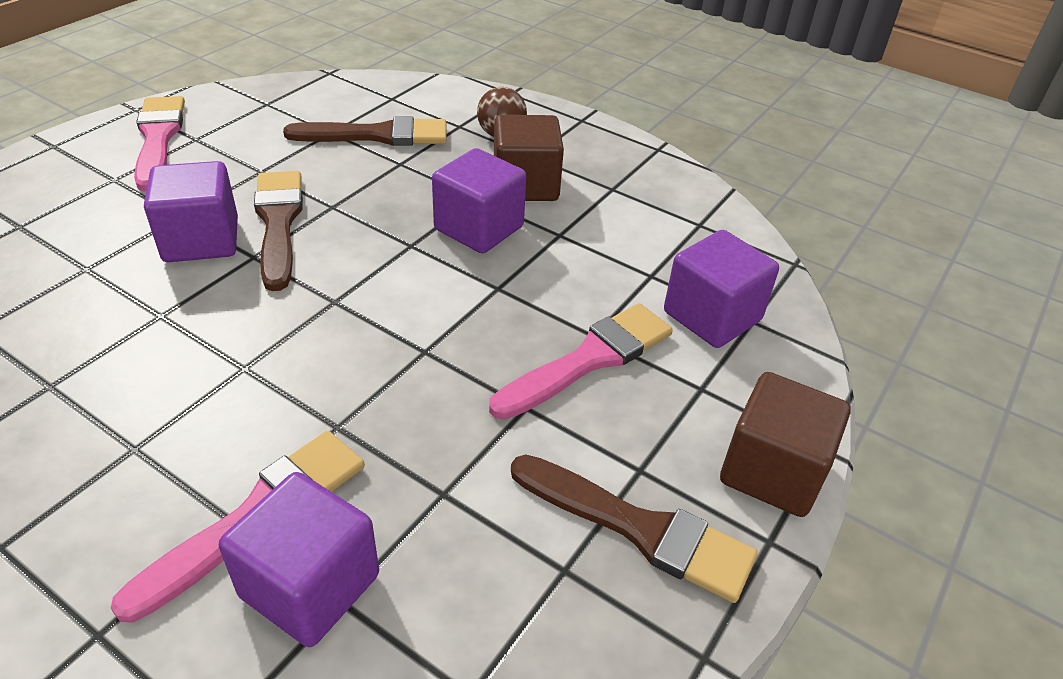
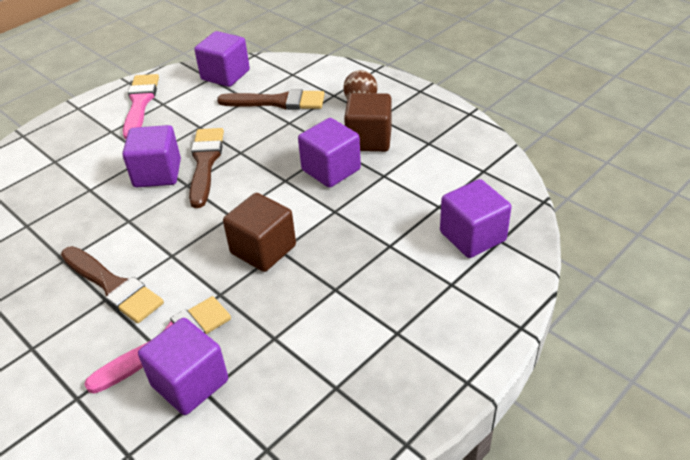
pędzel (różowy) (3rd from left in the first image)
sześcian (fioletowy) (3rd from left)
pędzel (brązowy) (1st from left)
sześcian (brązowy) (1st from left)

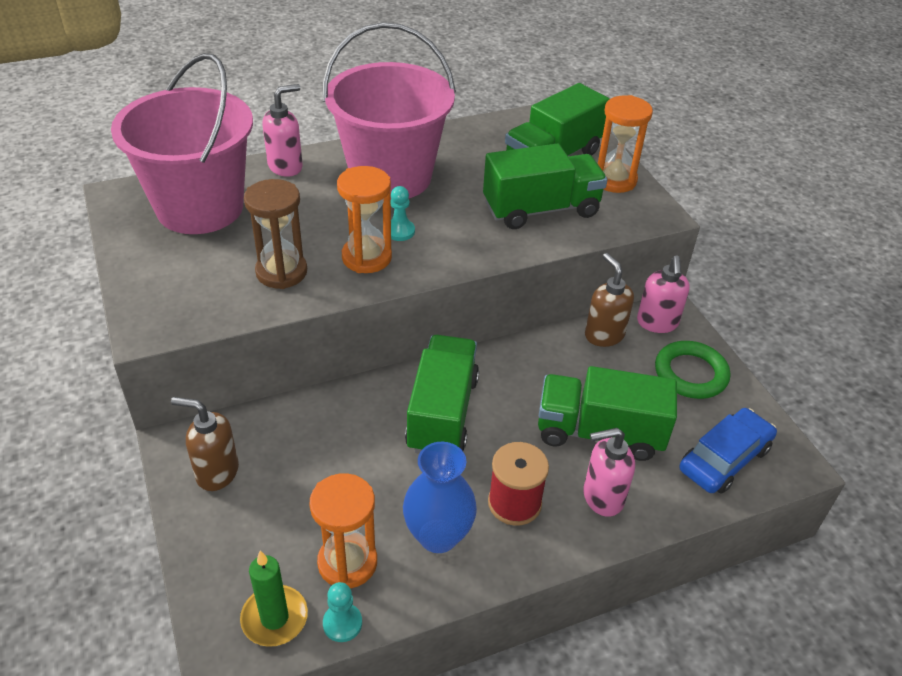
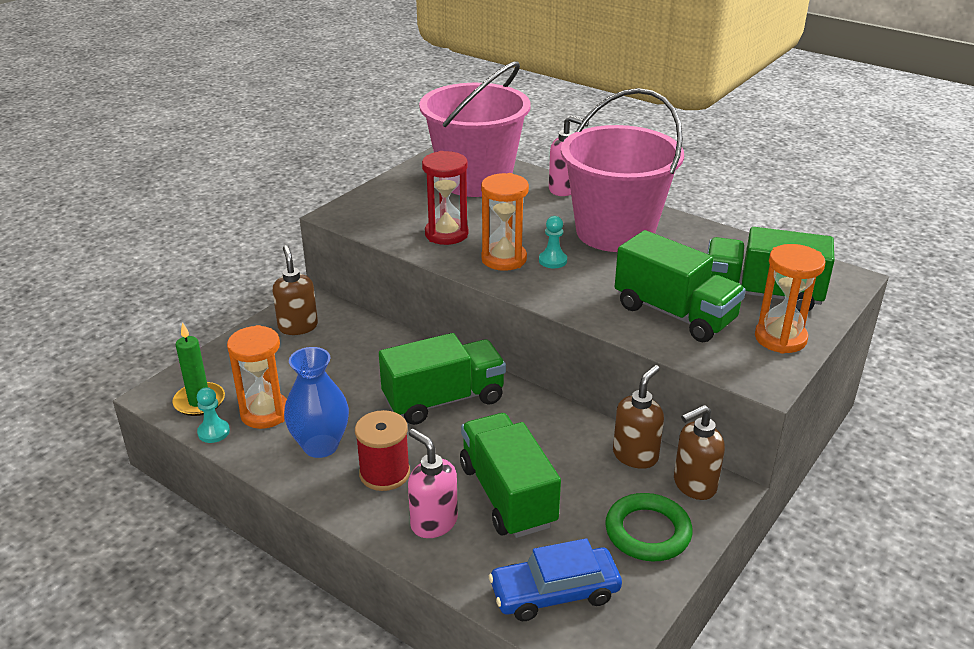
klepsydra (czerwony)
dozownik mydła (brązowy) (3rd from left)
samochód (niebieski)

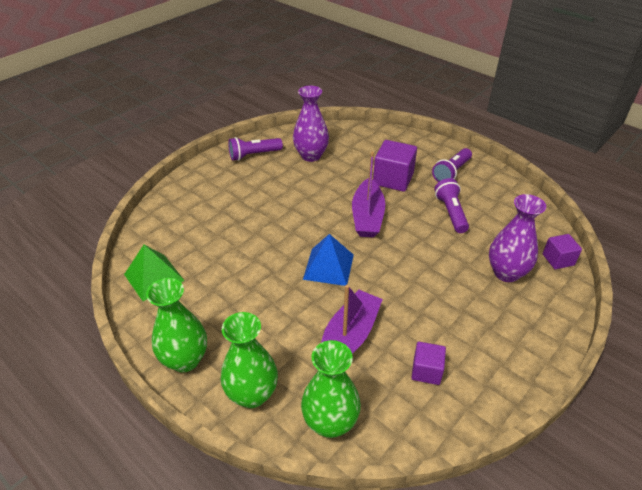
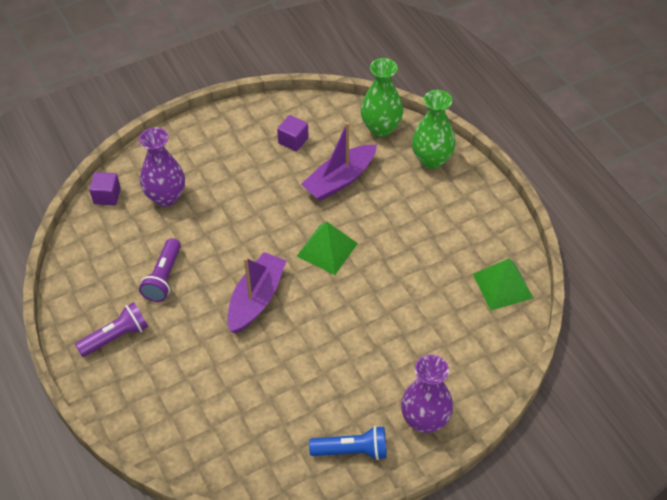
wazon (zielony) (1st from left in the first image)
sześcian (fioletowy) (1st from left in the first image)
wazon (fioletowy) (2nd from left)
latarka (niebieski)
piramida (zielony) (1st from left)

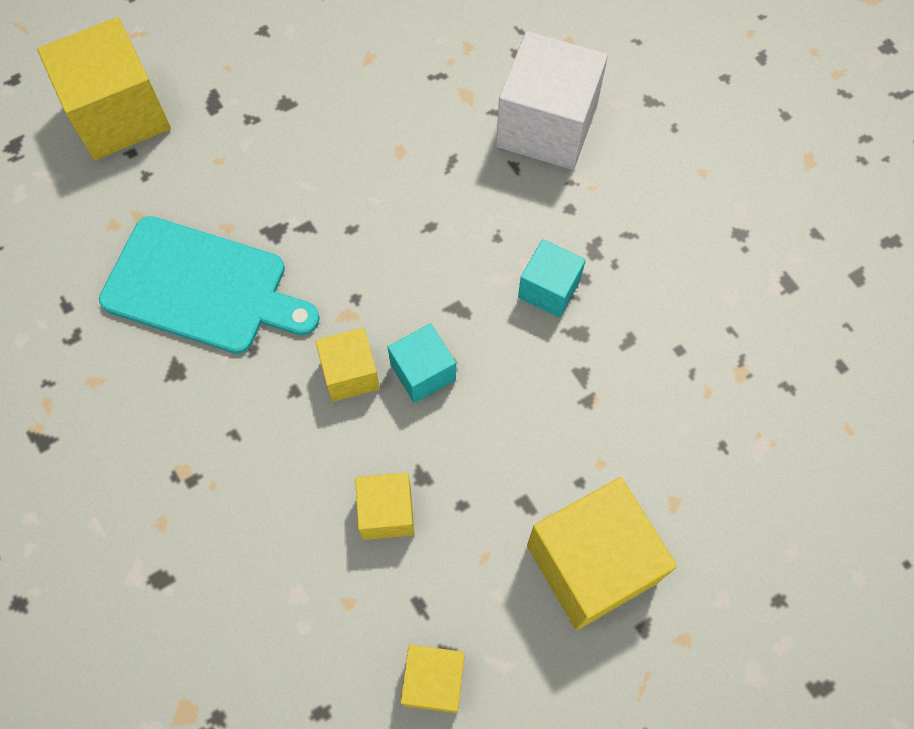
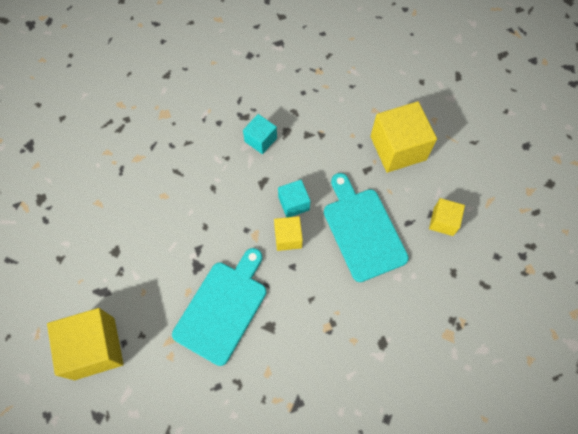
sześcian (biały)
deska do krojenia (turkusowy) (2nd from left)

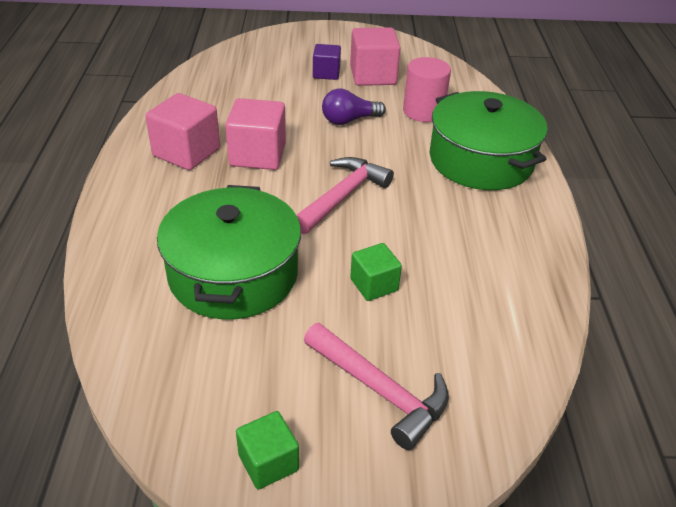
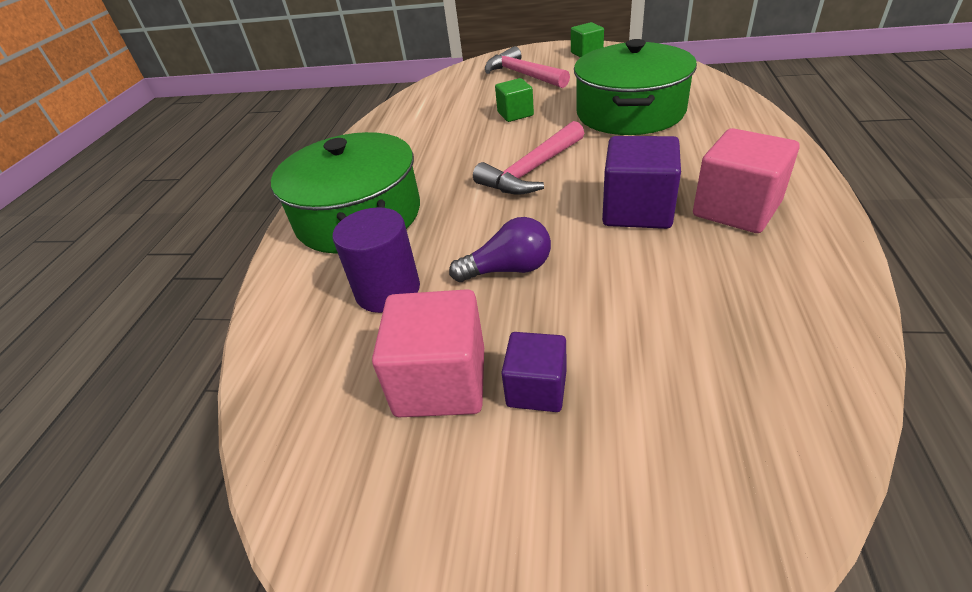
sześcian (fioletowy) (2nd from left)
walec (fioletowy)

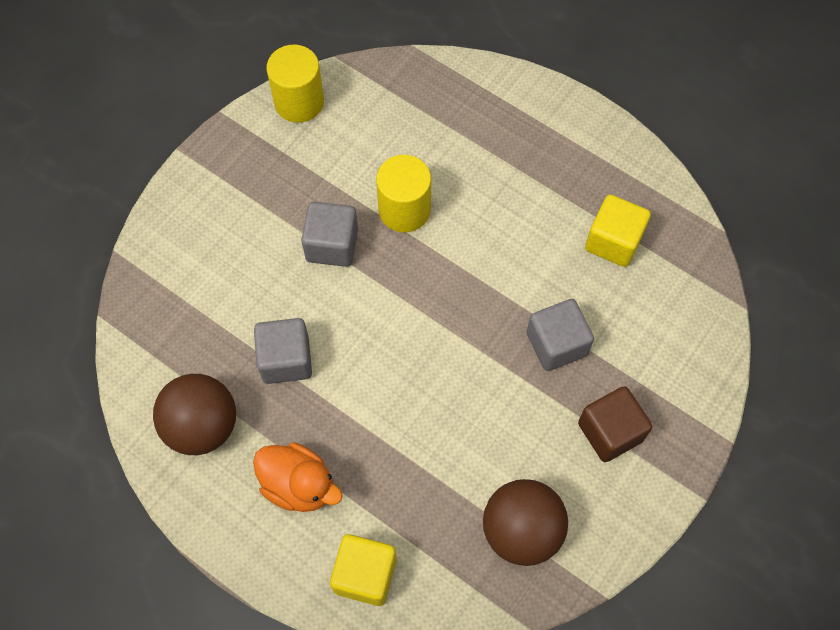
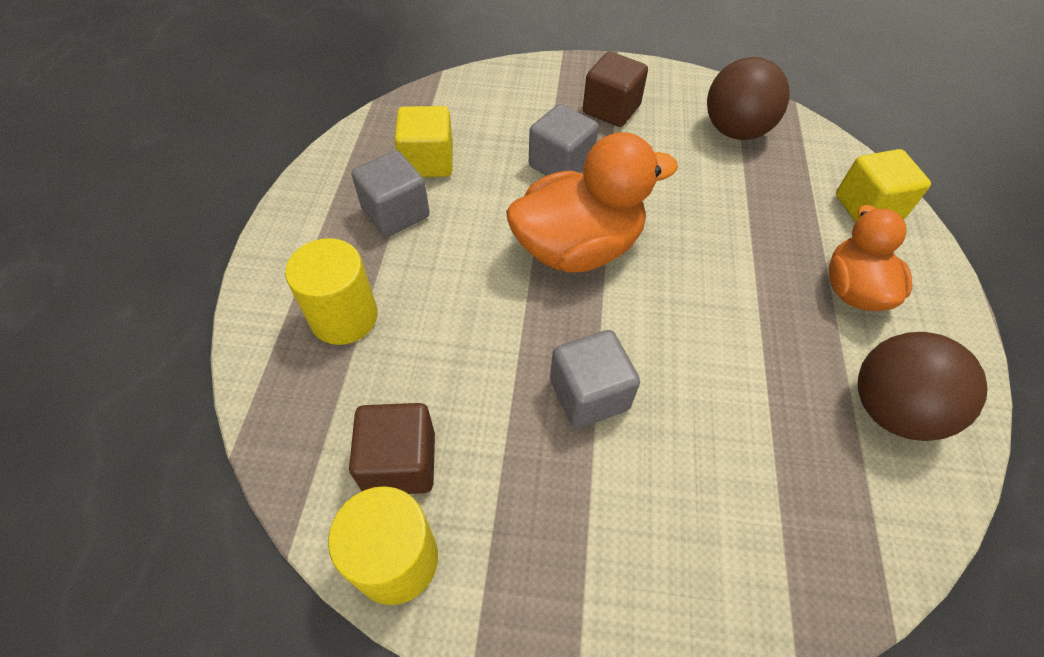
sześcian (brązowy) (1st from left)
kaczka (pomarańczowy) (1st from left)
sześcian (szary) (1st from left)
walec (żółty) (1st from left)

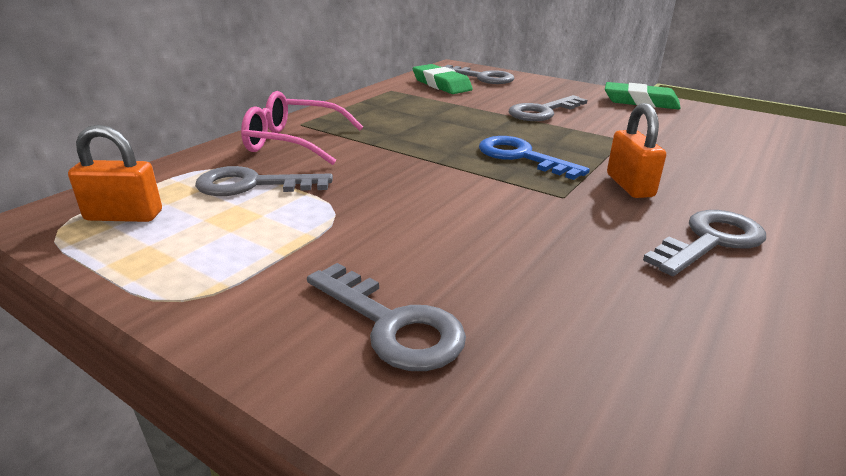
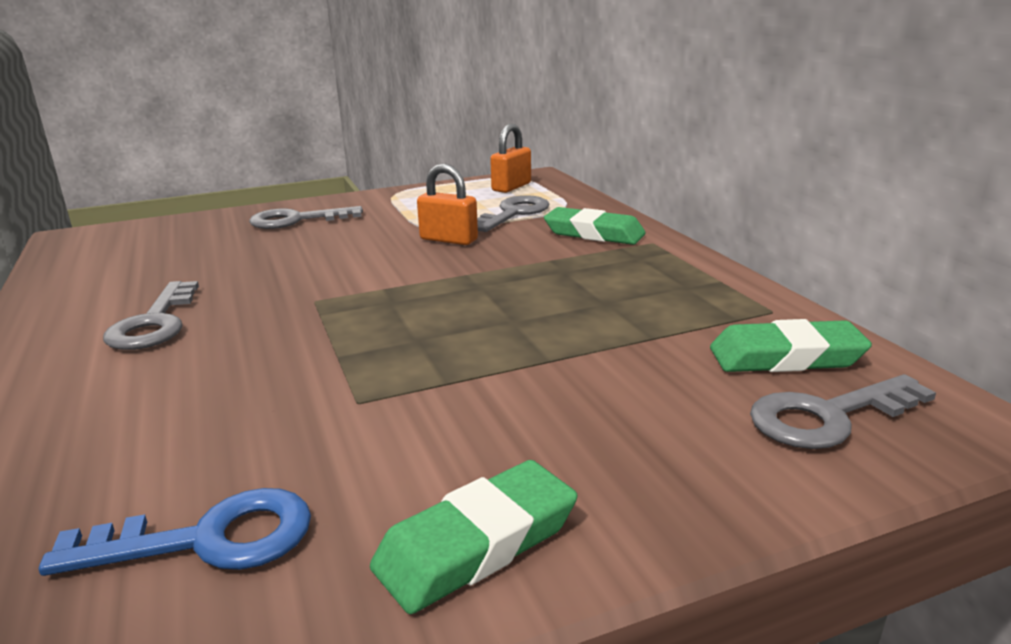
klucz (szary) (4th from left in the first image)
klucz (niebieski)
kłódka (pomarańczowy) (1st from left)
gumka do mazania (zielony) (2nd from left)

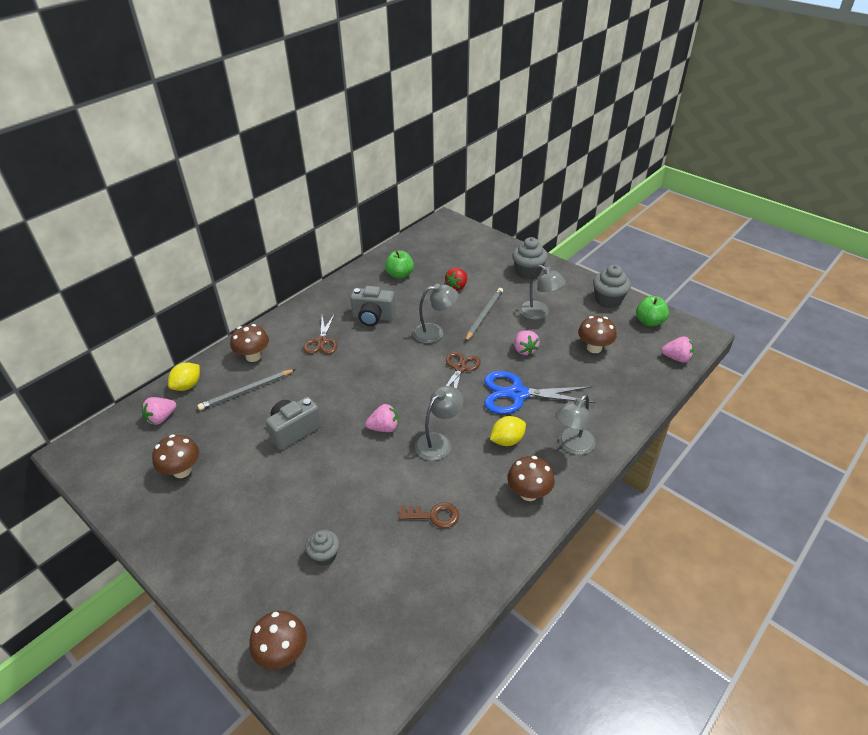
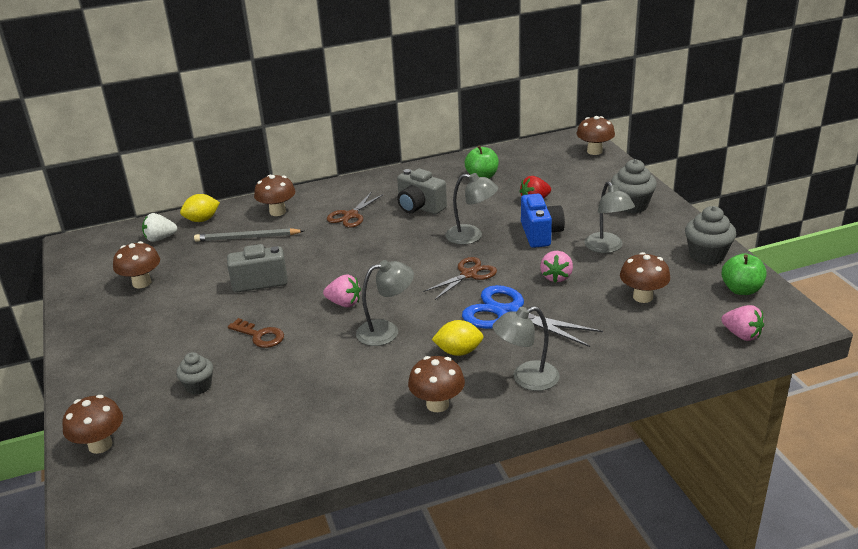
grzyb (brązowy) (5th from left)
klucz (brązowy)
aparat fotograficzny (niebieski)
truskawka (biały)

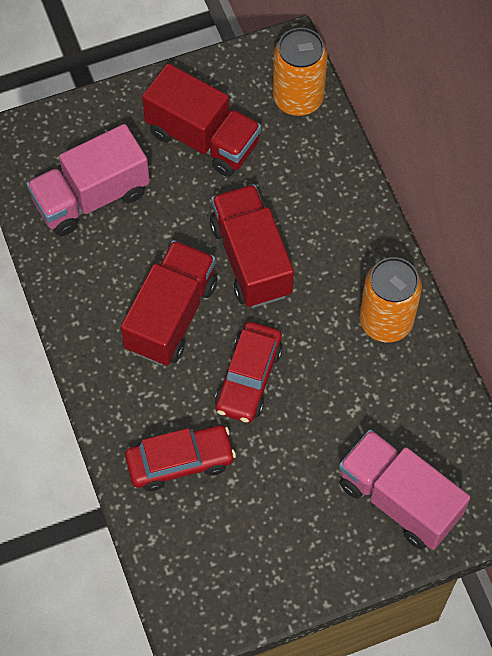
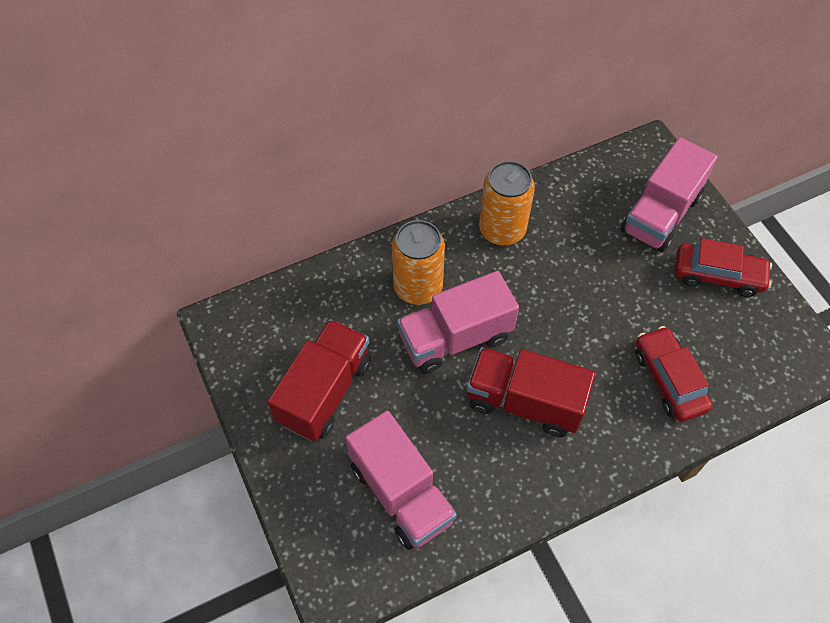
samochód (czerwony) (2nd from left)
puszka (pomarańczowy) (1st from left)
ciężarówka (różowy) (2nd from left)

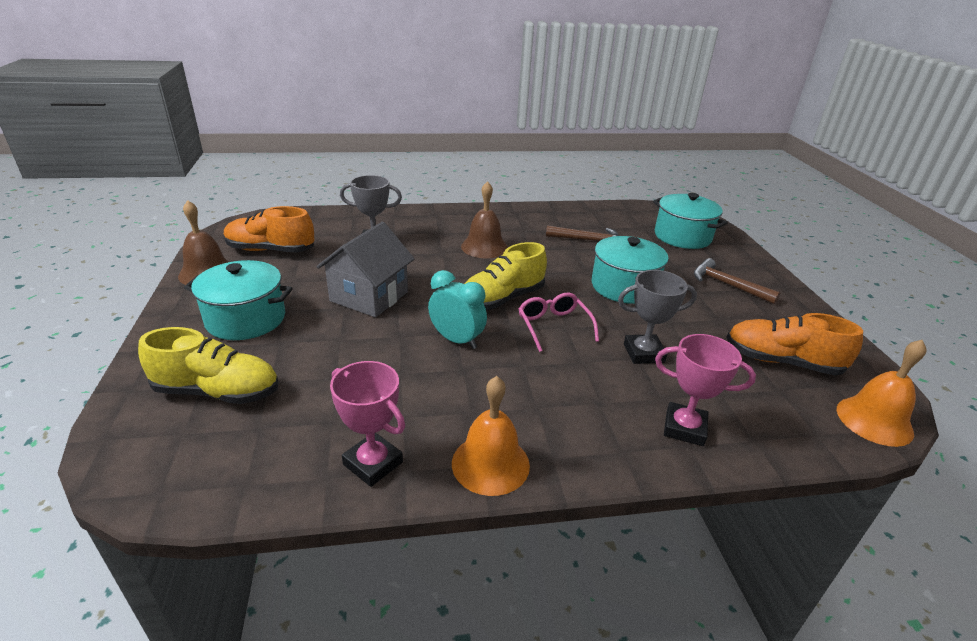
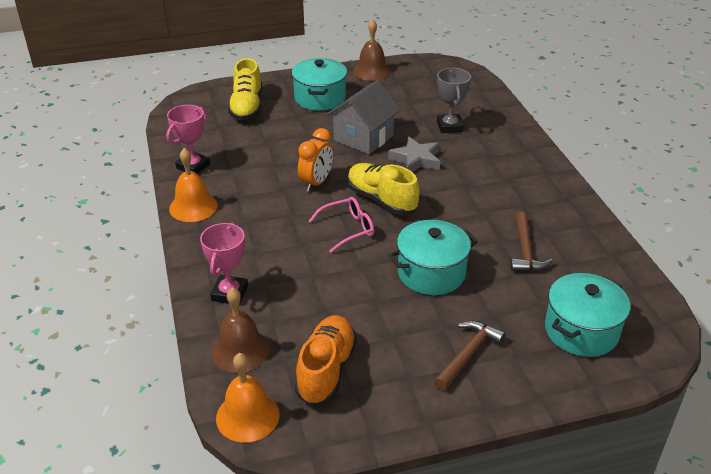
but (pomarańczowy) (1st from left in the first image)
puchar (szary) (2nd from left in the first image)
gwiazda (szary)
dzwonek (brązowy) (1st from left)
budzik (pomarańczowy)
domek (szary)

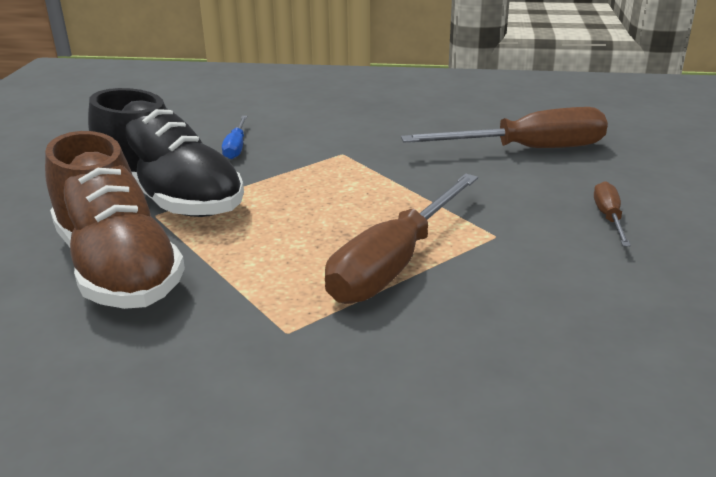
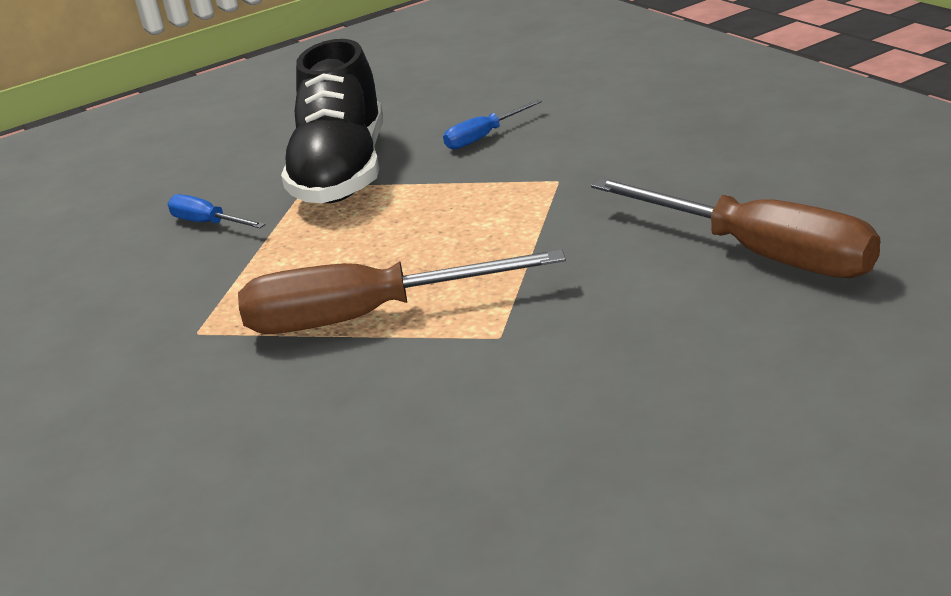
śrubokręt (brązowy) (3rd from left in the first image)
śrubokręt (niebieski) (1st from left)

